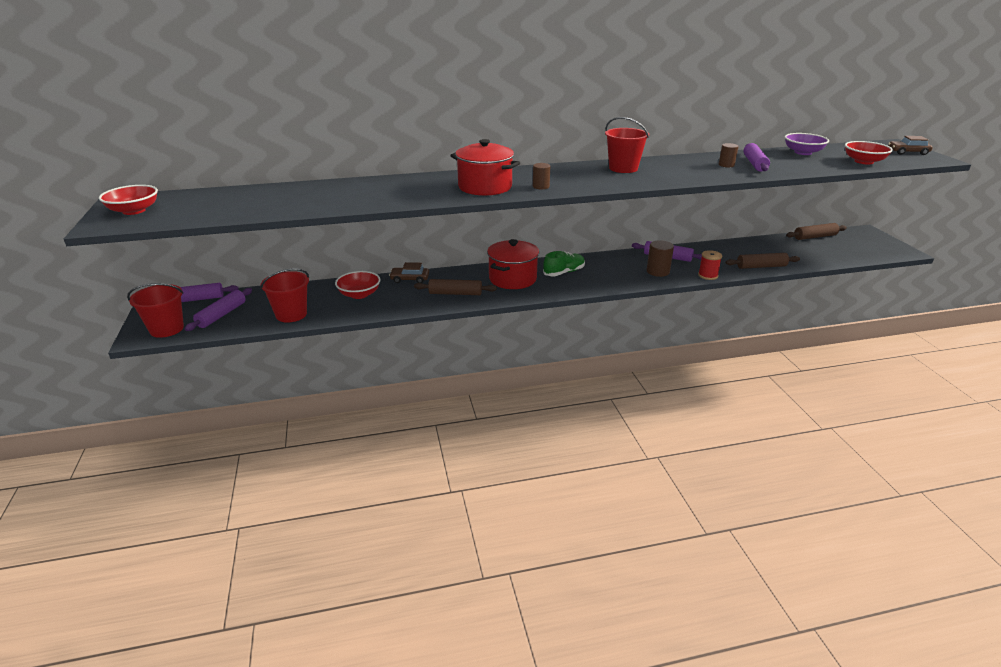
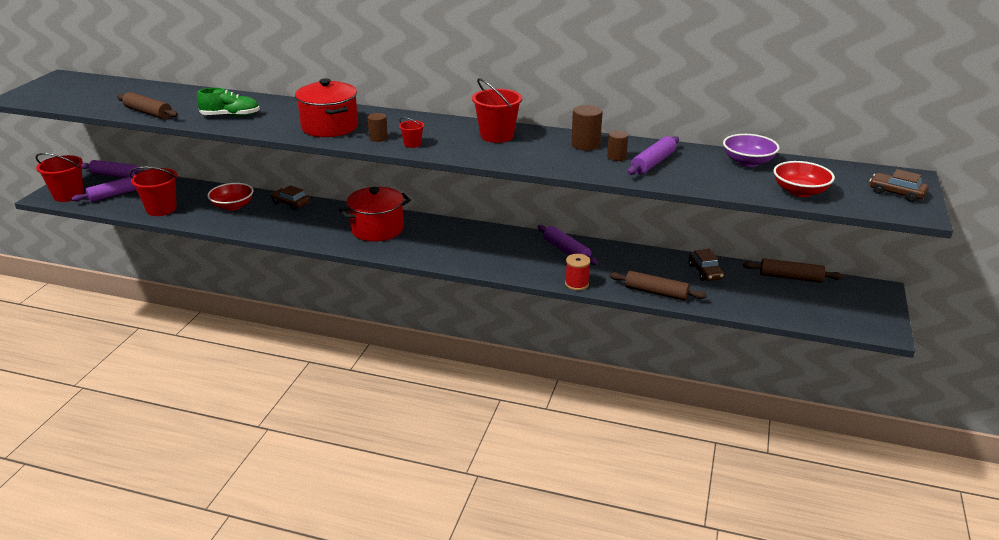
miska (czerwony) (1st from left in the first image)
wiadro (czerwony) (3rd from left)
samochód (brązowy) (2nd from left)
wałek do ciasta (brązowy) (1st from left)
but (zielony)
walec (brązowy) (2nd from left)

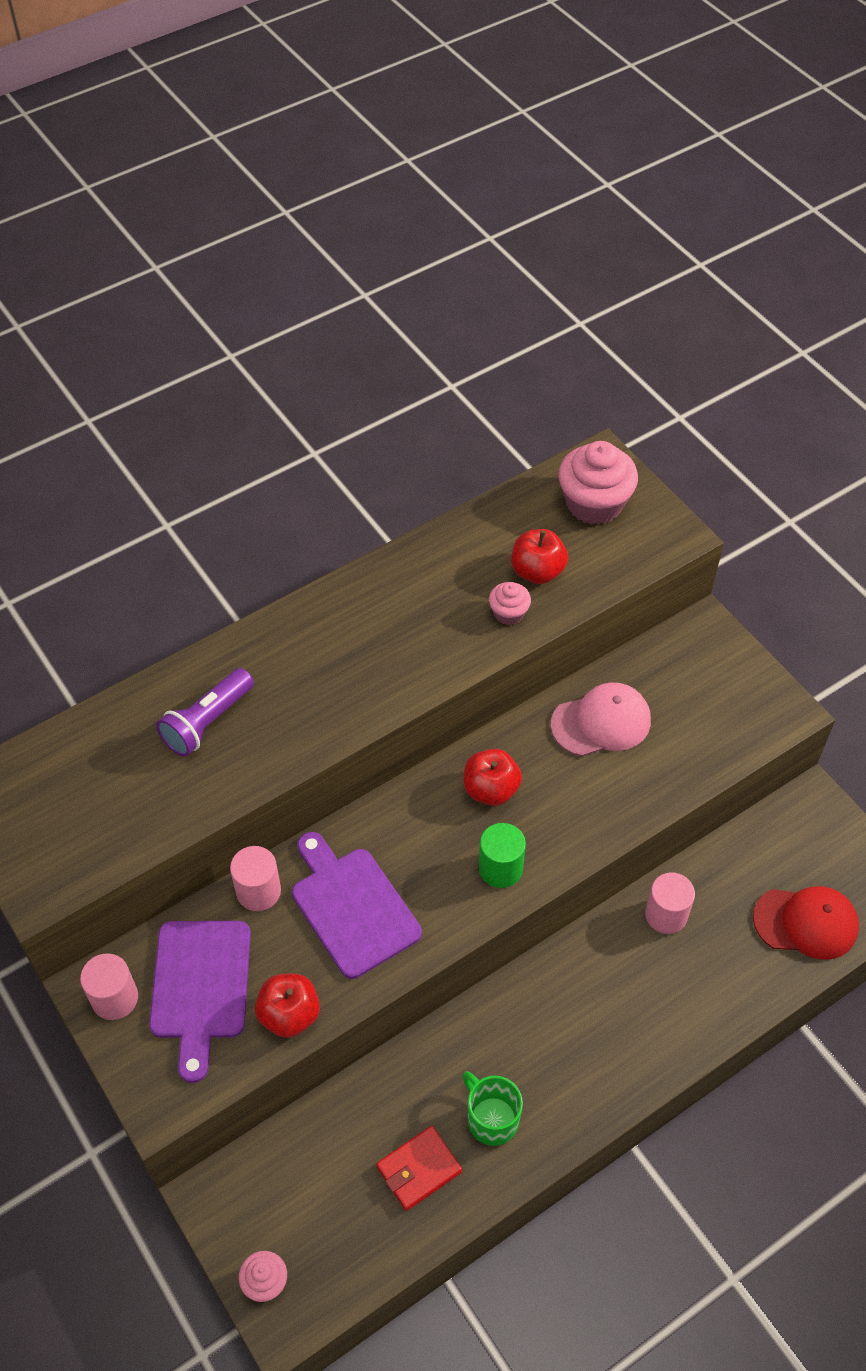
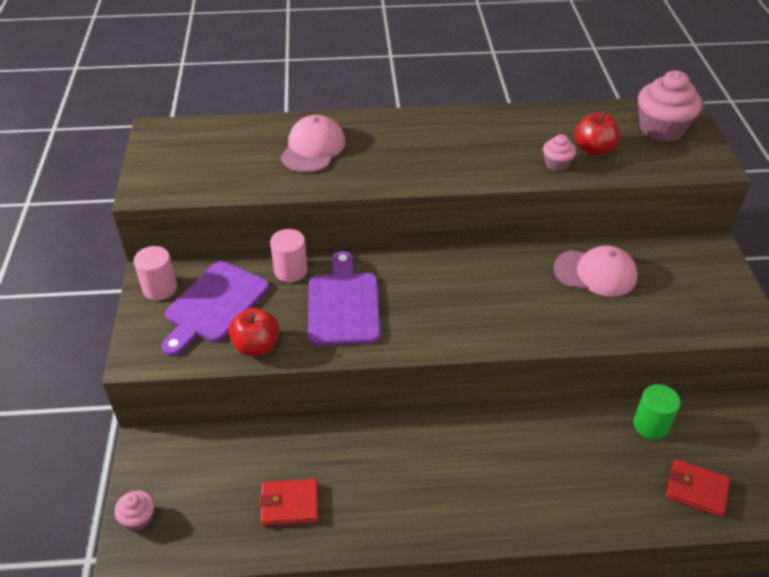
kubek (zielony)
jabłko (czerwony) (2nd from left in the first image)
walec (różowy) (3rd from left in the first image)
walec (zielony)
czapka (różowy) (1st from left)
portfel (czerwony) (2nd from left)

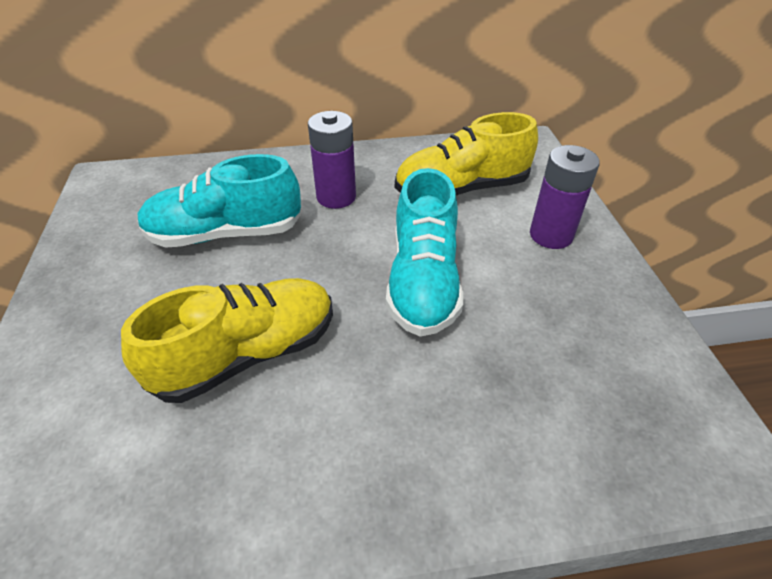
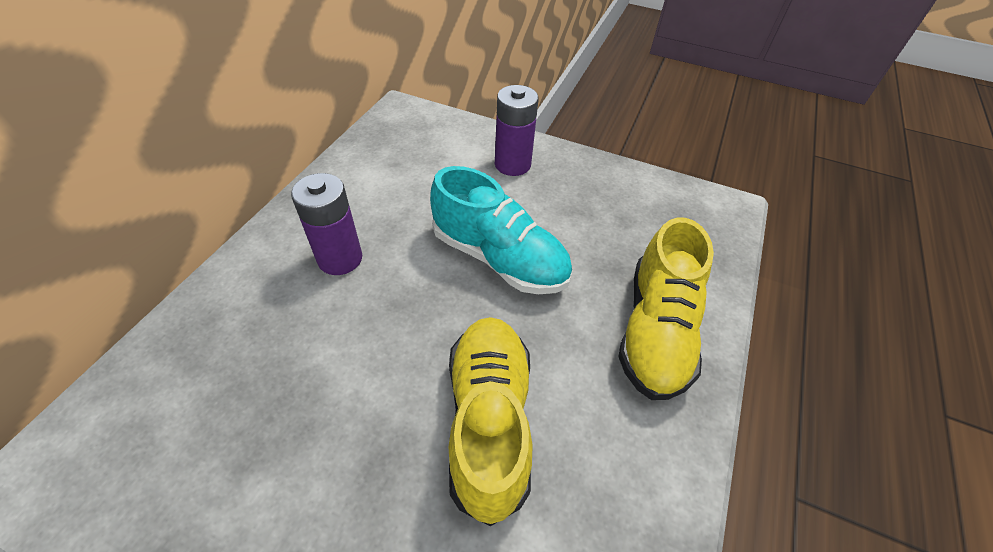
but (turkusowy) (1st from left in the first image)
but (żółty) (2nd from left)

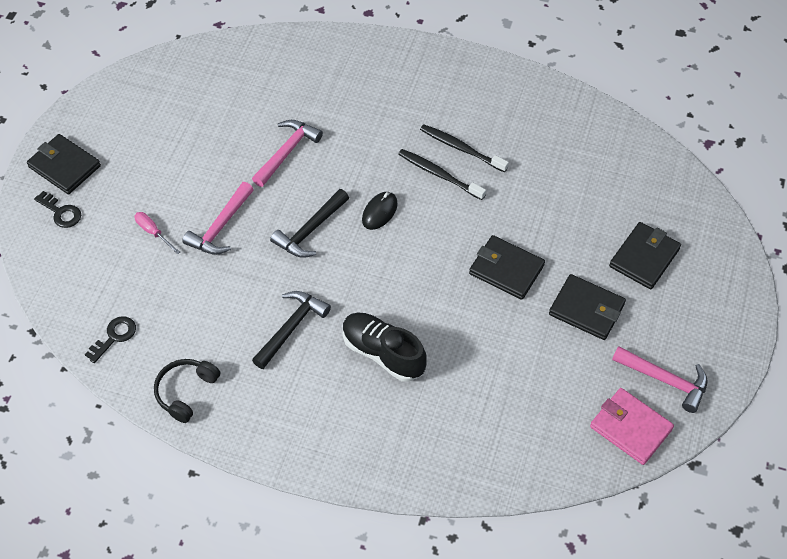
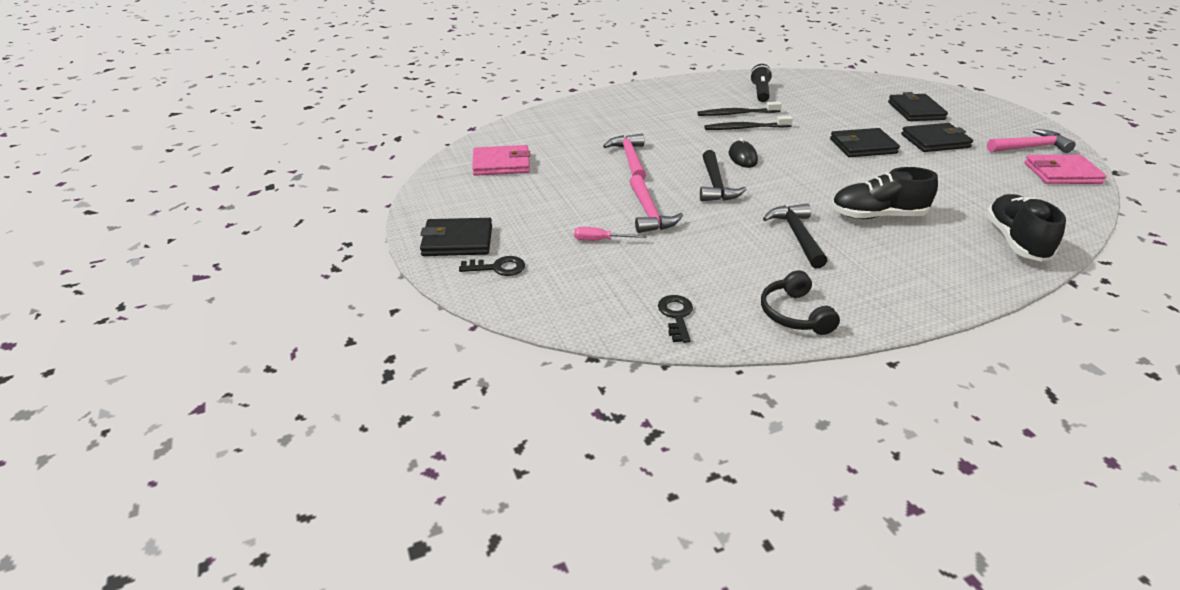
portfel (różowy) (1st from left)
latarka (czarny)
but (czarny) (2nd from left)

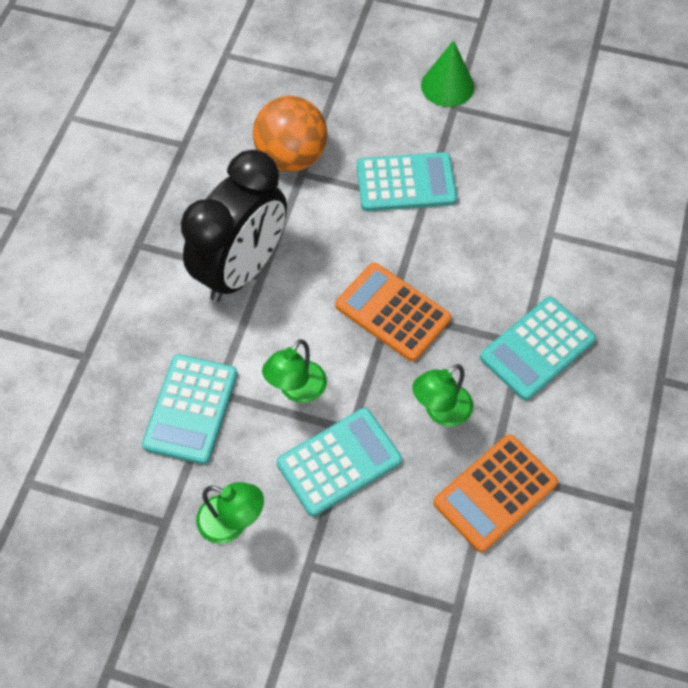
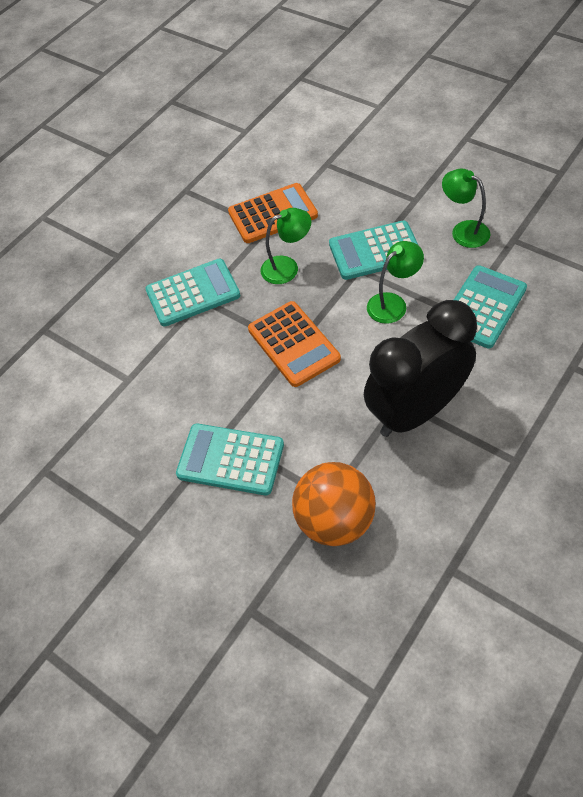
stożek (zielony)

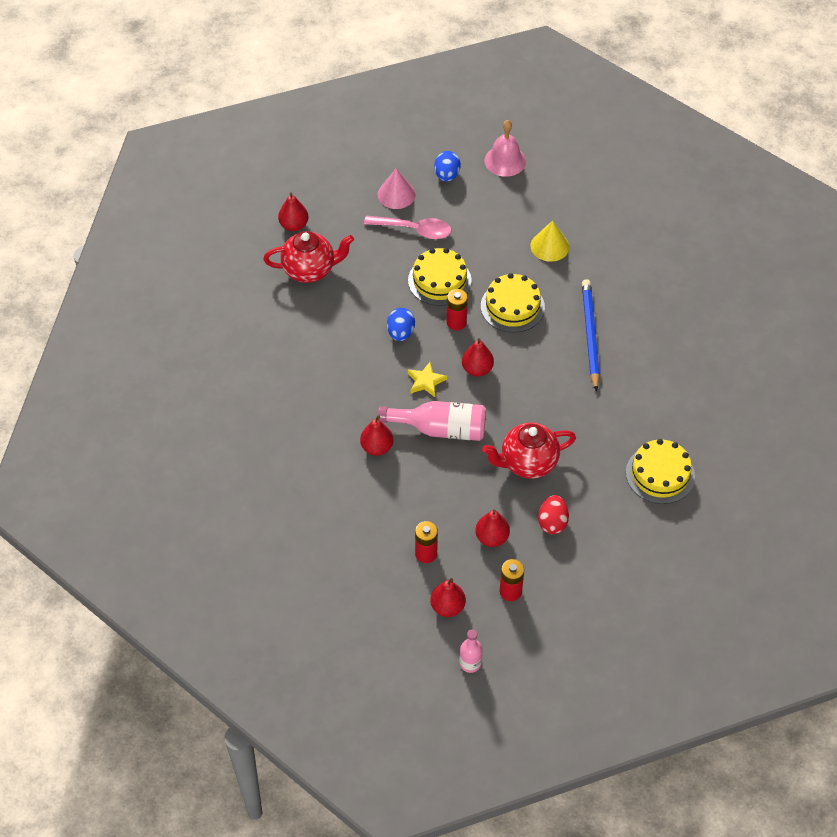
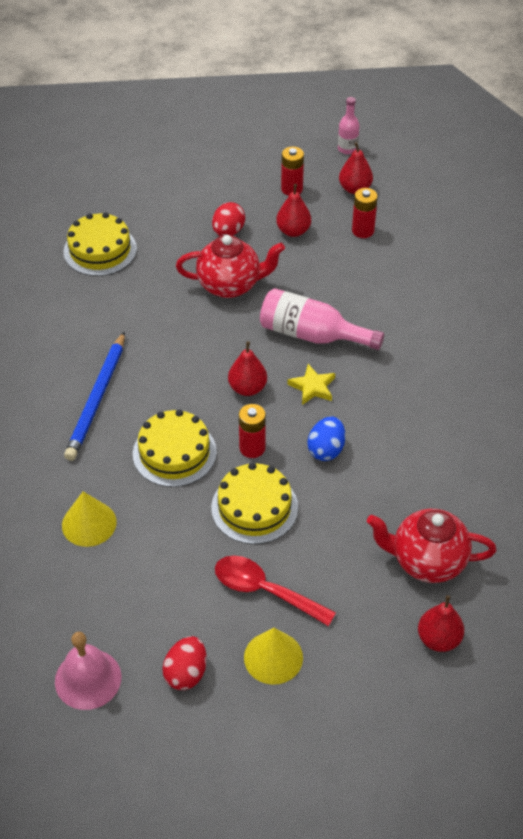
gruszka (czerwony) (2nd from left in the first image)
łyżka (czerwony)
stożek (żółty) (2nd from left)
jajko (czerwony) (1st from left)

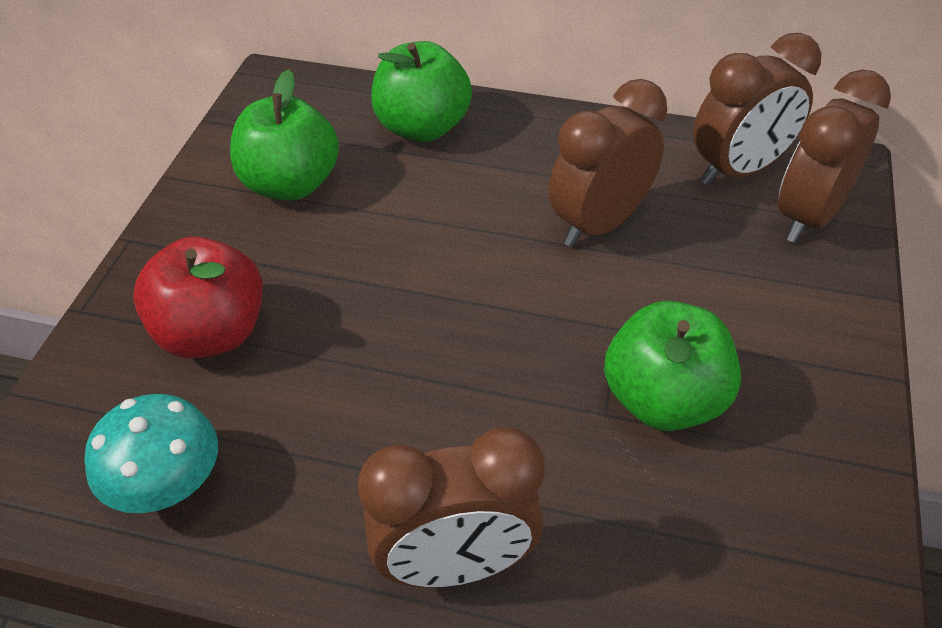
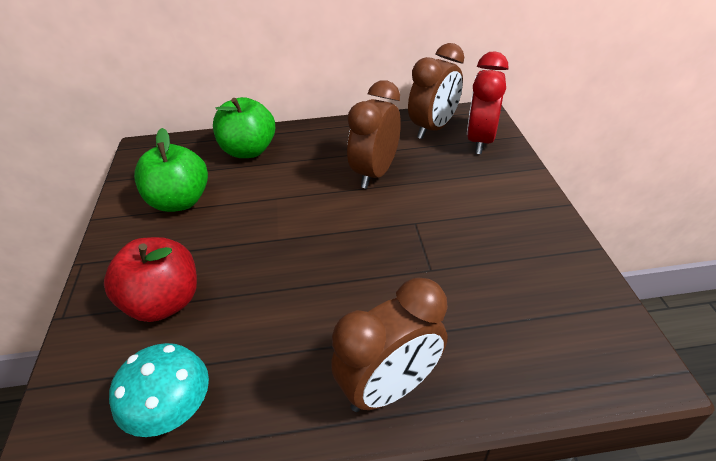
jabłko (zielony) (3rd from left in the first image)
budzik (czerwony)

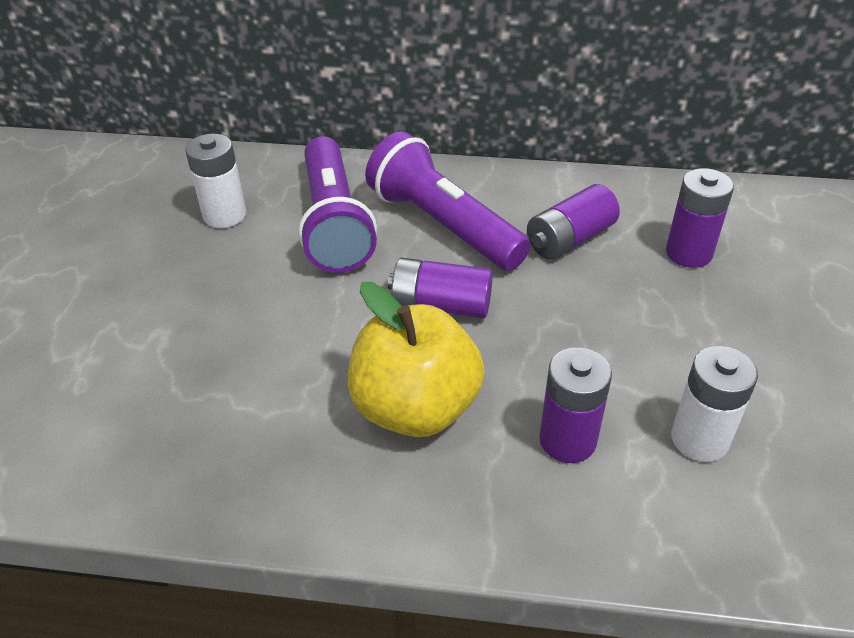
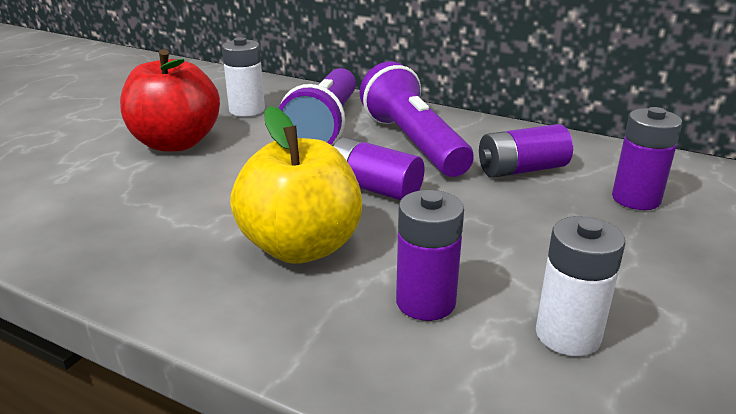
jabłko (czerwony)

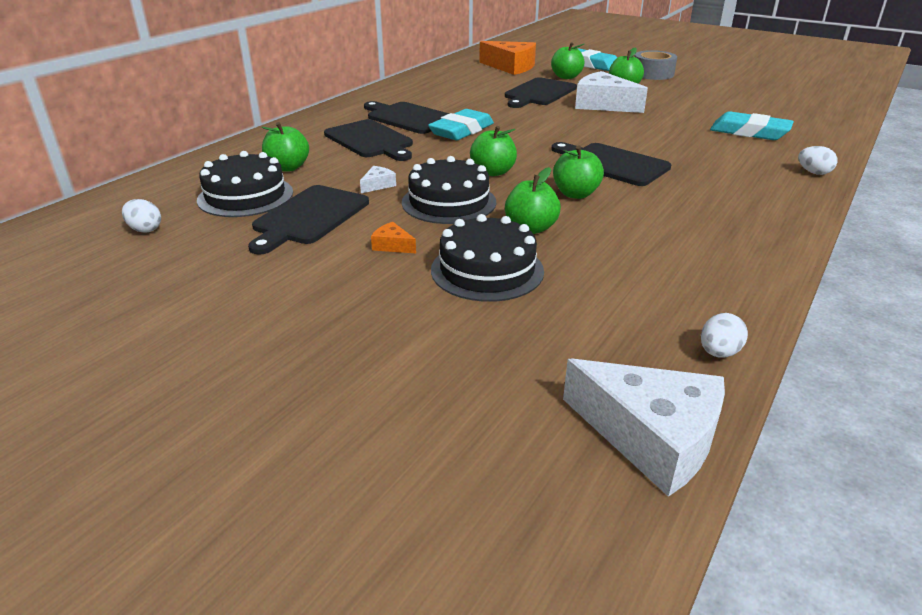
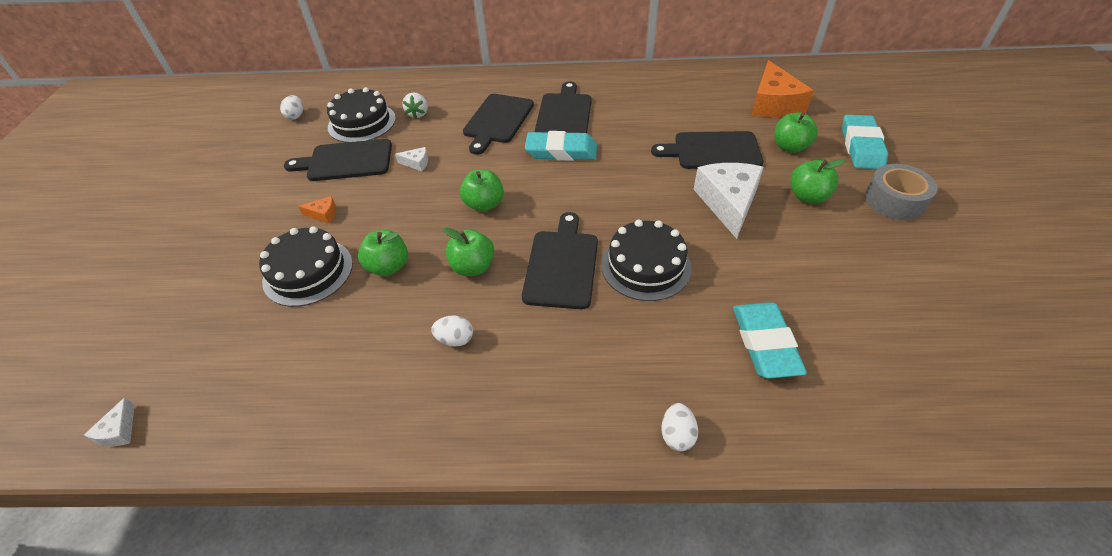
tort (czarny) (3rd from left)
jajko (biały) (2nd from left)
truskawka (biały)
ser (pomarańczowy) (1st from left)
ser (biały) (1st from left)

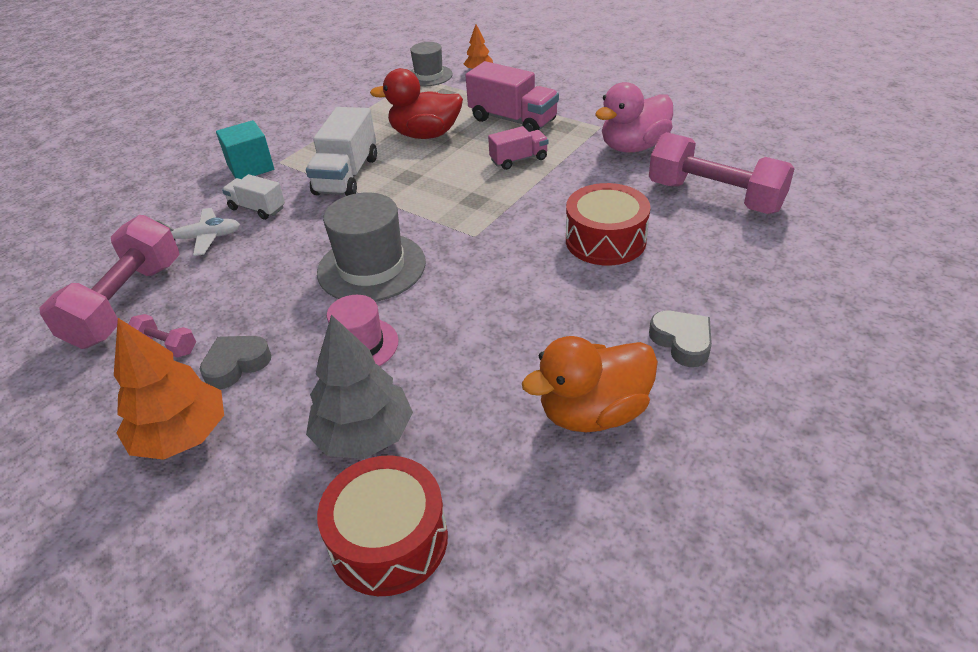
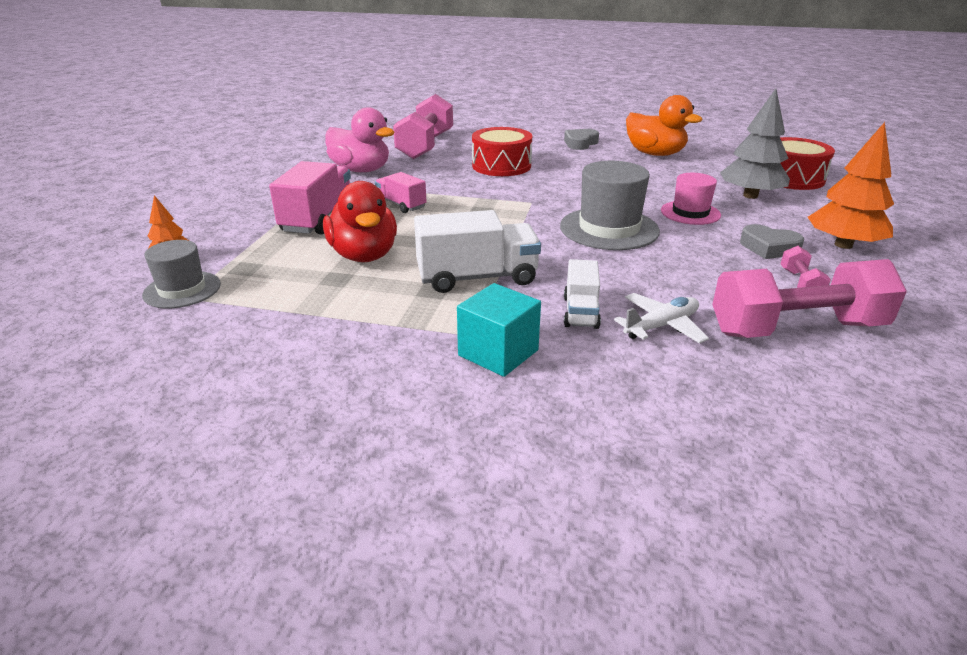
samolot (biały)

